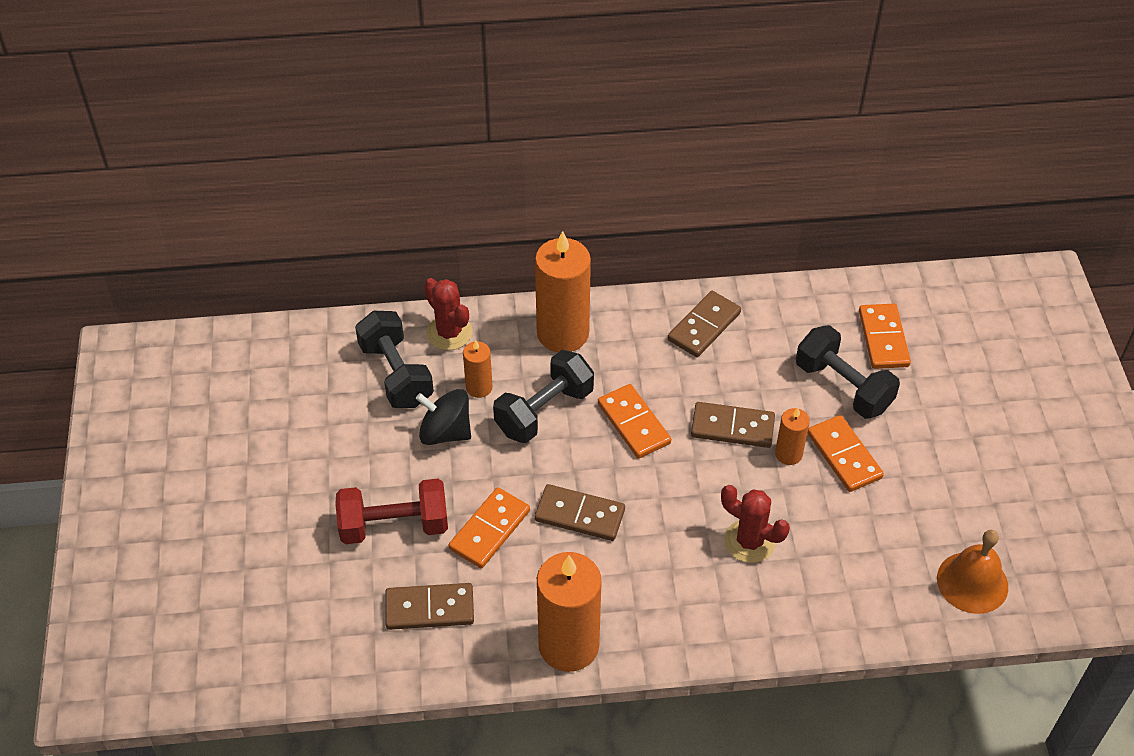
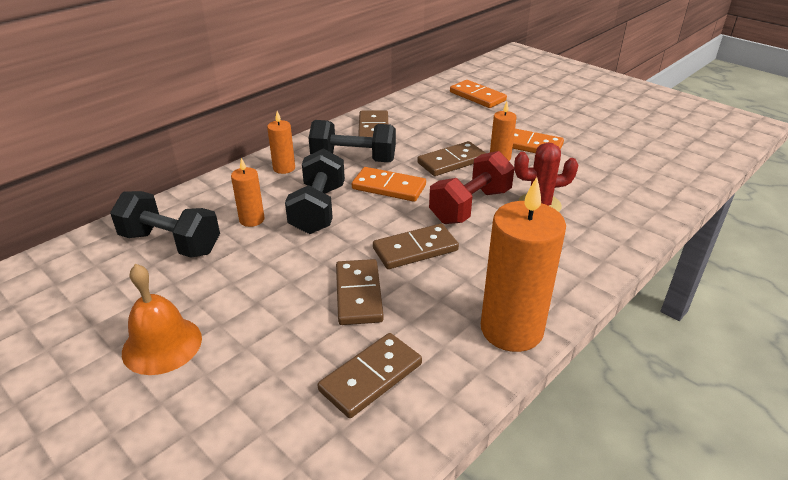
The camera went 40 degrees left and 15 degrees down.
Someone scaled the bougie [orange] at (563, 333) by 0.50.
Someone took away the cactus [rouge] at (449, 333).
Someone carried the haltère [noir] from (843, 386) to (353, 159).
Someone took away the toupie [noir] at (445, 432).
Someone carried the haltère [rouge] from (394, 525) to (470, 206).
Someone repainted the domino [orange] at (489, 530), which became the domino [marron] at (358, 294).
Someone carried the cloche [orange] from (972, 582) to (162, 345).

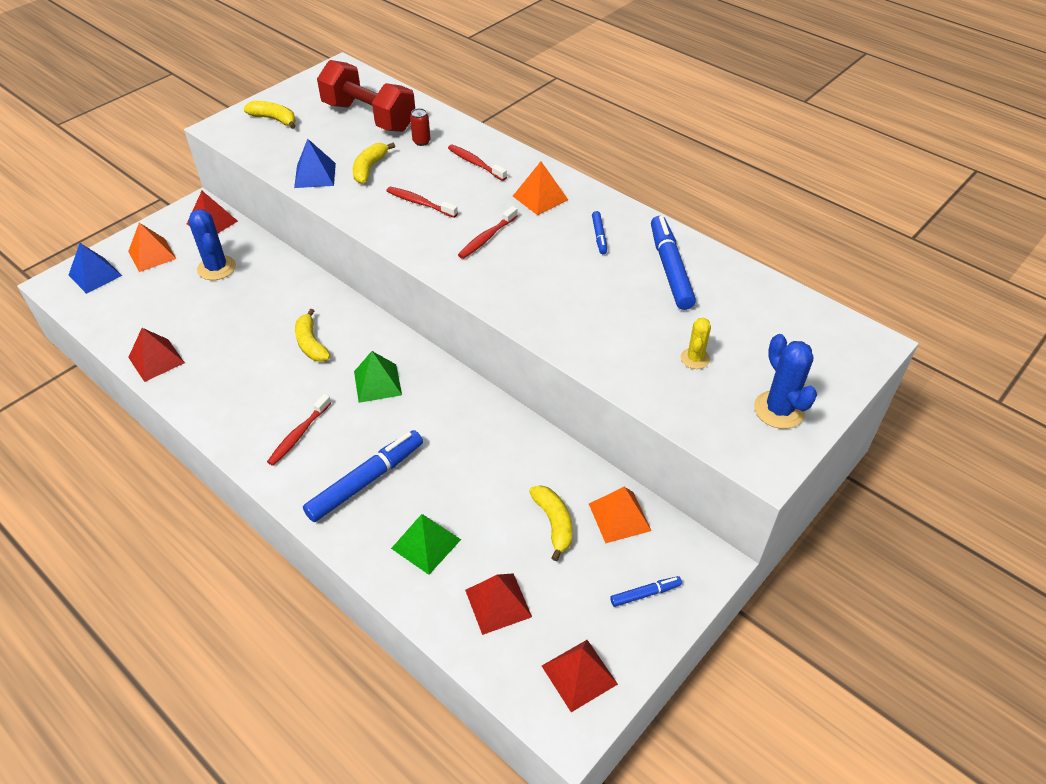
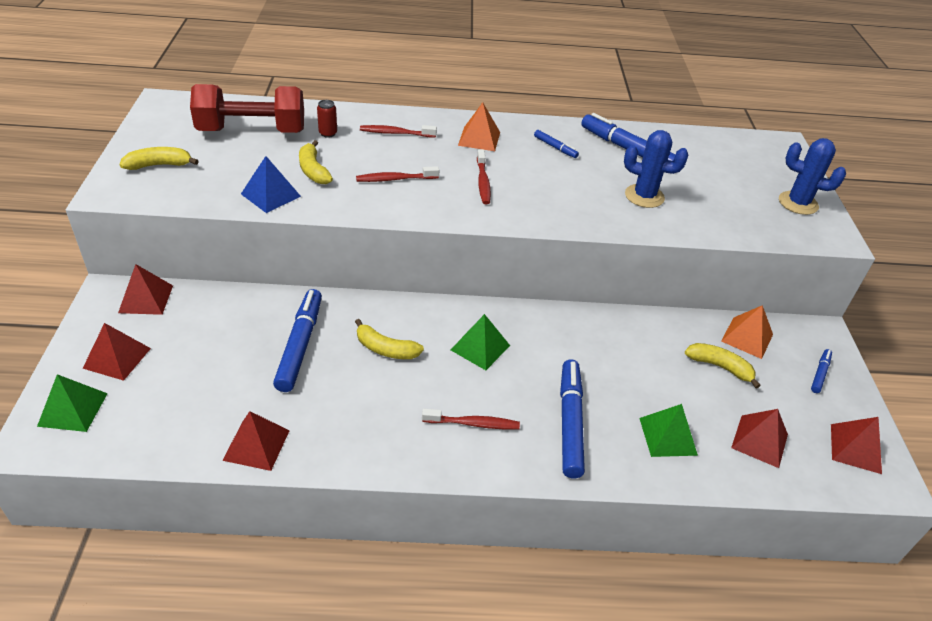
The camera went 45 degrees left and 5 degrees down.
Someone carried the cactus [bleu] from (216, 268) to (644, 196).
Someone repainted the pyramide [orange] at (152, 255), which became the pyramide [rouge] at (117, 358).
Someone repainted the pyramide [bleu] at (95, 275), which became the pyramide [vert] at (73, 409).
Someone took away the cactus [jaune] at (695, 358).
Someone rotated the brosse à dents [rouge] at (298, 435) by 75 degrees counterclockwise.
Someone put down the feutre [bleu] at (300, 345).

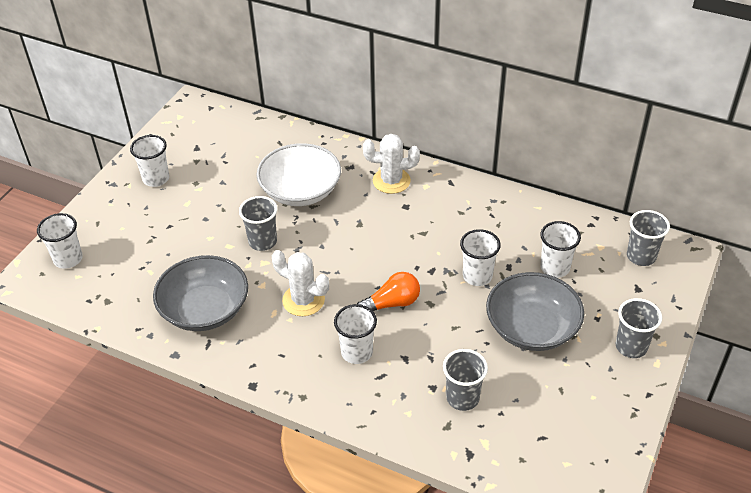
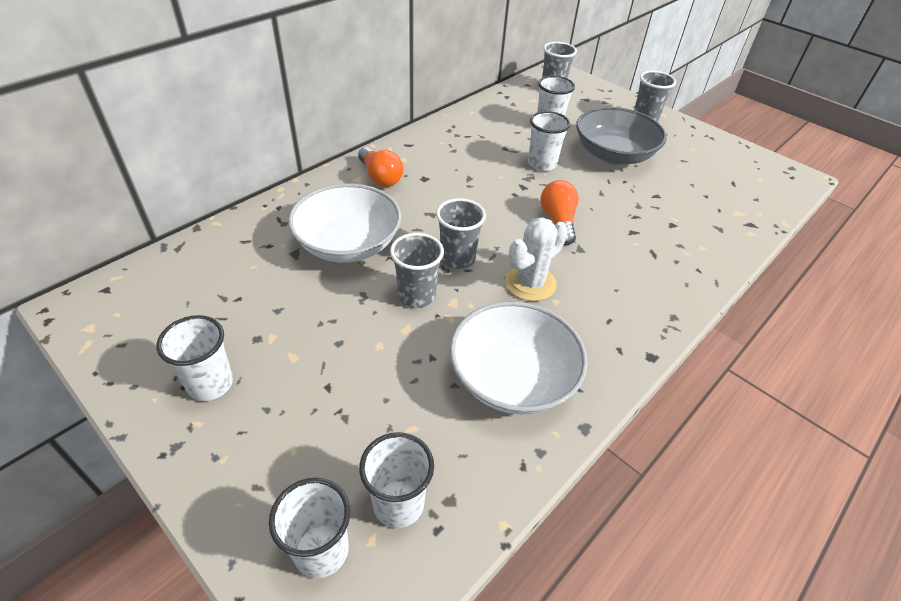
The camera went 75 degrees left and 0 degrees up.
Someone swapped the cactus [blanc] at (391, 181) for the ampoule [orange] at (380, 177).
Someone repainted the bol [gris] at (205, 309), which became the bol [blanc] at (512, 378).
Someone carried the gobelet [blanc] from (357, 352) to (398, 504).
Someone carried the gobelet [gris] from (462, 398) to (457, 258).

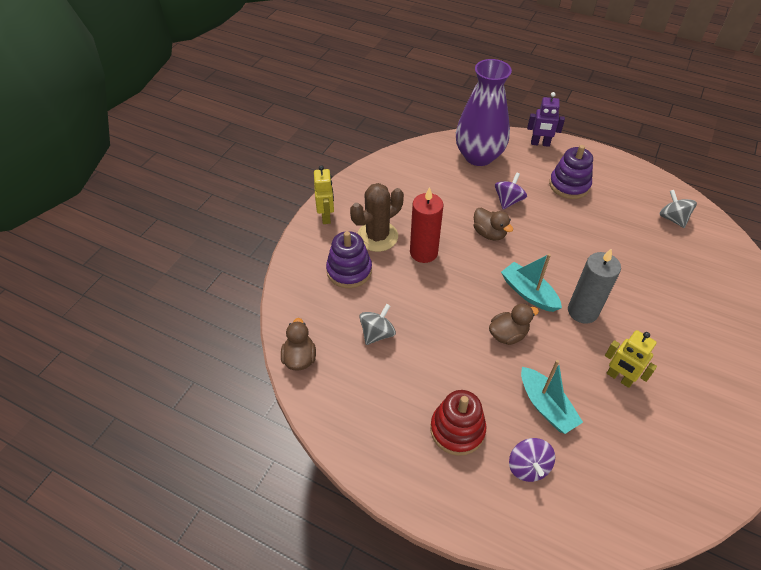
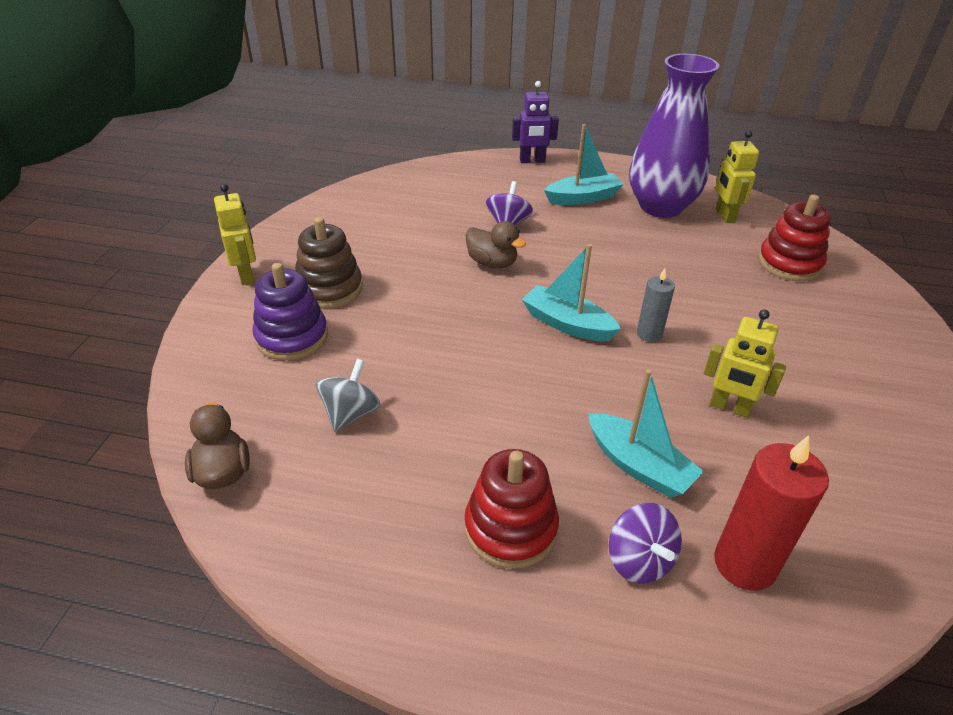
The camera went 15 degrees left and 10 degrees down.
Someone carried the vase [violet] from (478, 156) to (661, 207).
Someone swapped the jouet à empiler [violet] at (569, 185) for the bateau [turquoise] at (583, 198).
Someone swapped the cactus [marron] at (377, 236) for the jouet à empiler [marron] at (329, 289).
Someone carried the bougie [rouge] from (423, 252) to (745, 564).
Someone swapped the toupie [gris] at (672, 218) for the robot [jaune] at (724, 215).
Someone scaled the bougie [gris] at (582, 311) by 0.57.
Someone took away the canard [marron] at (508, 334).
Someone put down the jouet à empiler [rouge] at (789, 263).

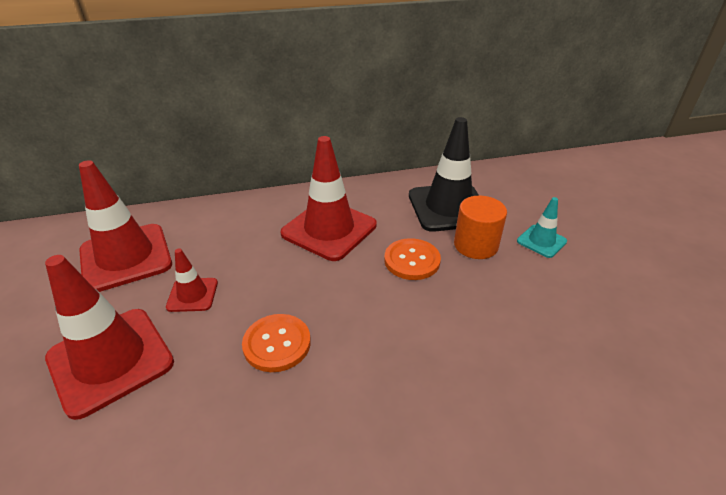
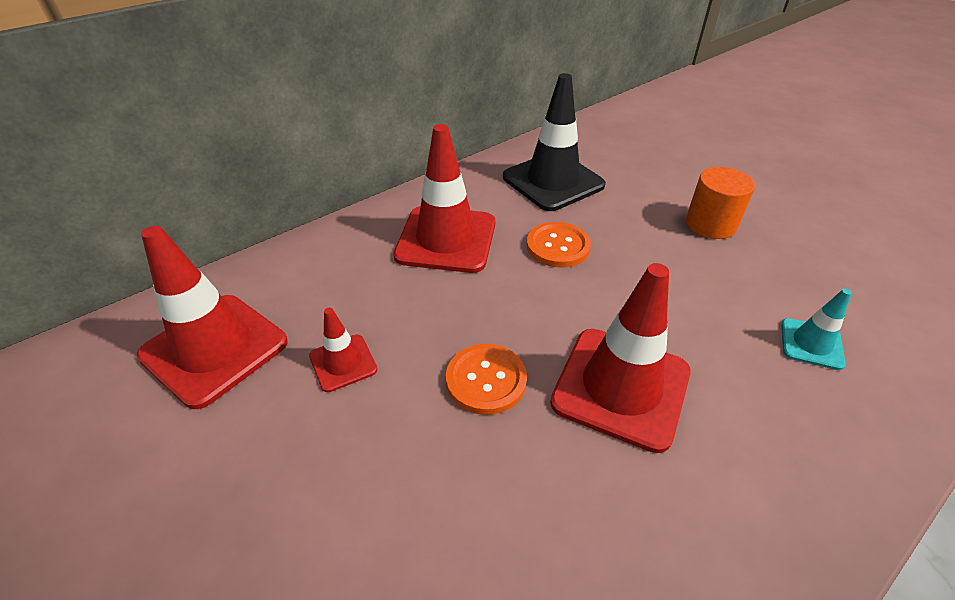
The camera went 25 degrees left and 5 degrees up.
Someone carried the cylindre [orange] from (476, 245) to (710, 224).
Someone carried the cône de chantier [turquoise] from (541, 241) to (811, 344).
Someone carried the cône de chantier [rouge] from (110, 360) to (621, 387).

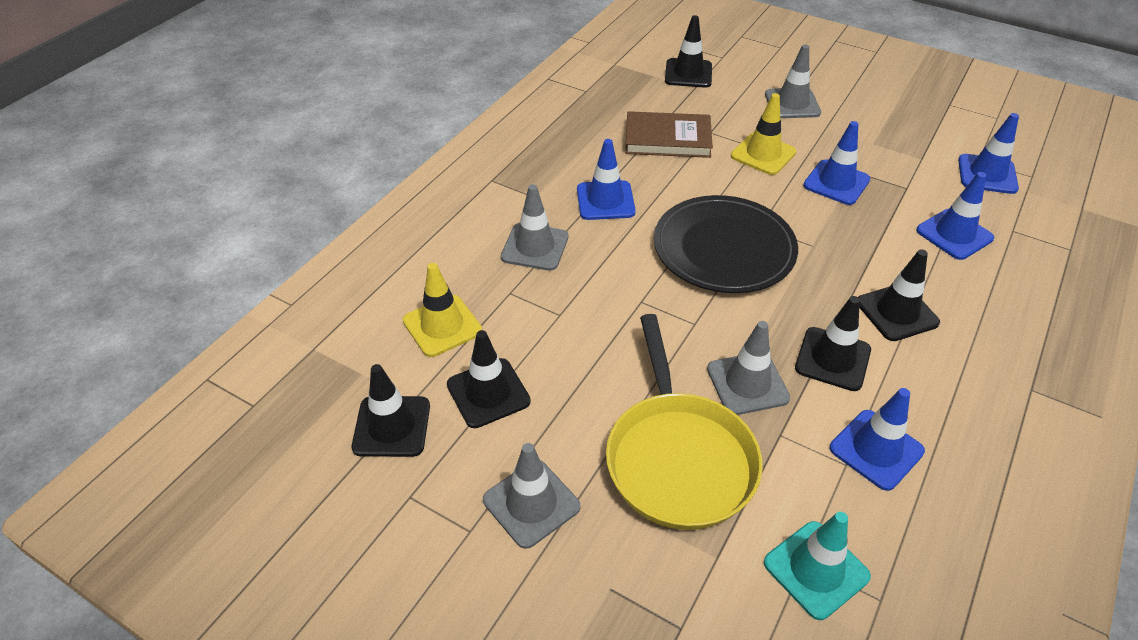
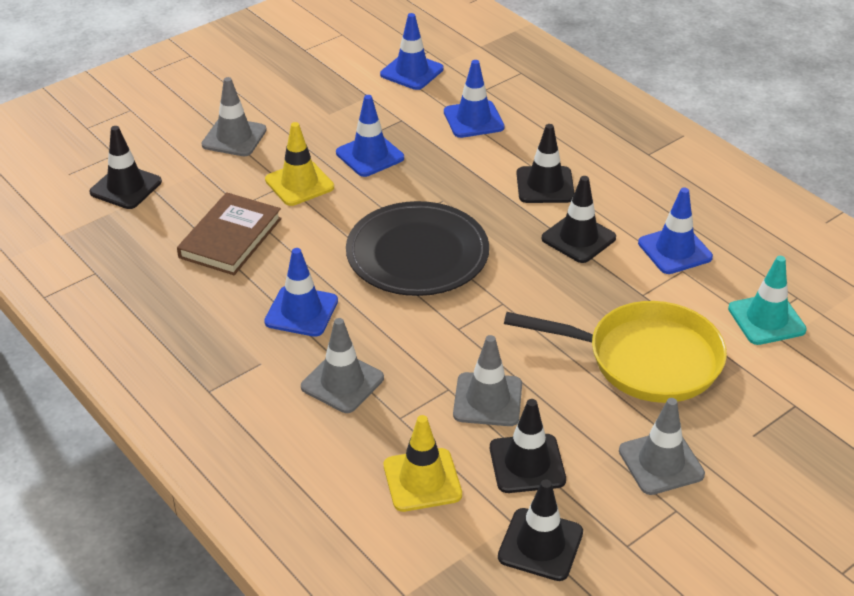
The camera went 70 degrees left and 5 degrees down.
Someone carried the cône de chantier [gris] from (747, 383) to (487, 400).

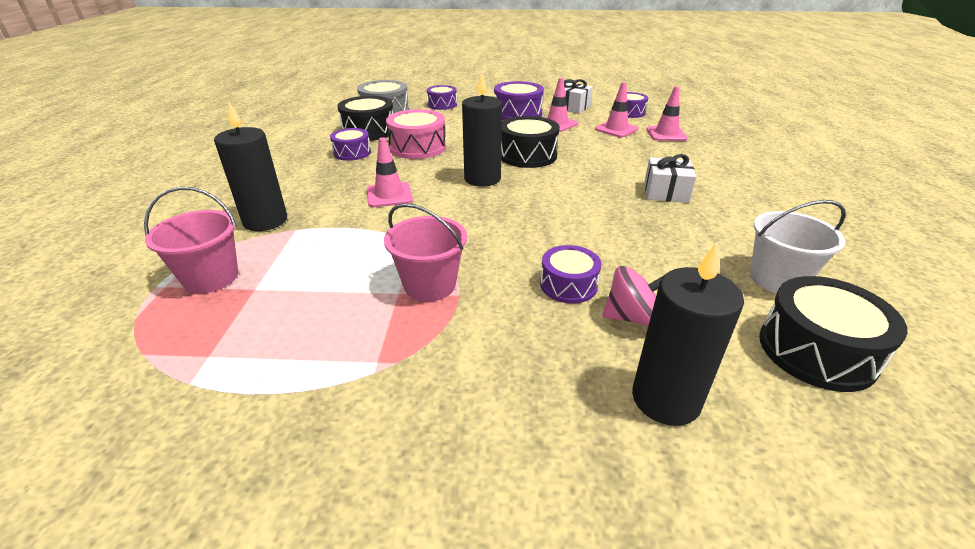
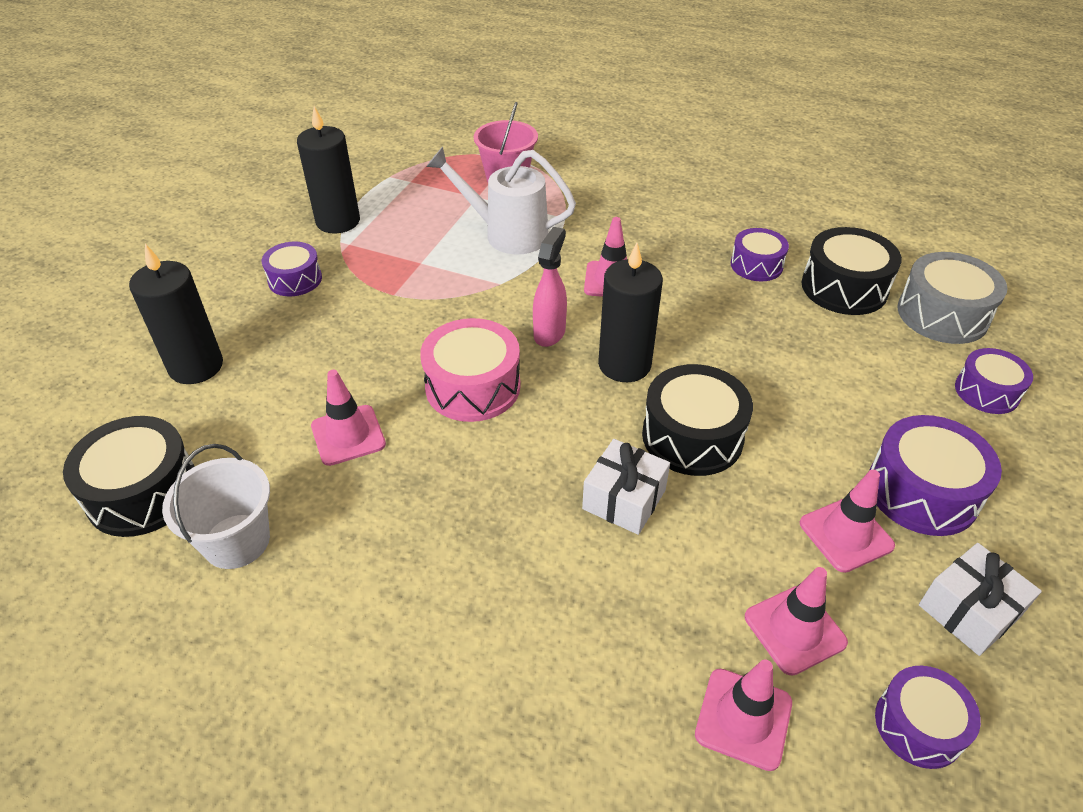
The camera went 110 degrees right and 10 degrees up.
Someone carried the bougie [noir] from (265, 221) to (338, 221).
Someone carried the tambour [rose] from (418, 147) to (473, 386).
Someone carried the cadeau [blanc] from (666, 192) to (624, 499).
Someone took away the seau [rose] at (430, 285).
Someone carried the tambour [violet] from (568, 285) to (295, 279).
Someone took away the toupie [rose] at (631, 317).
Someone put down the arrosoir [blanc] at (507, 234).
Someone put down the vaporisateur [rose] at (549, 333).
Someone put down the cône de chantier [rose] at (348, 435).

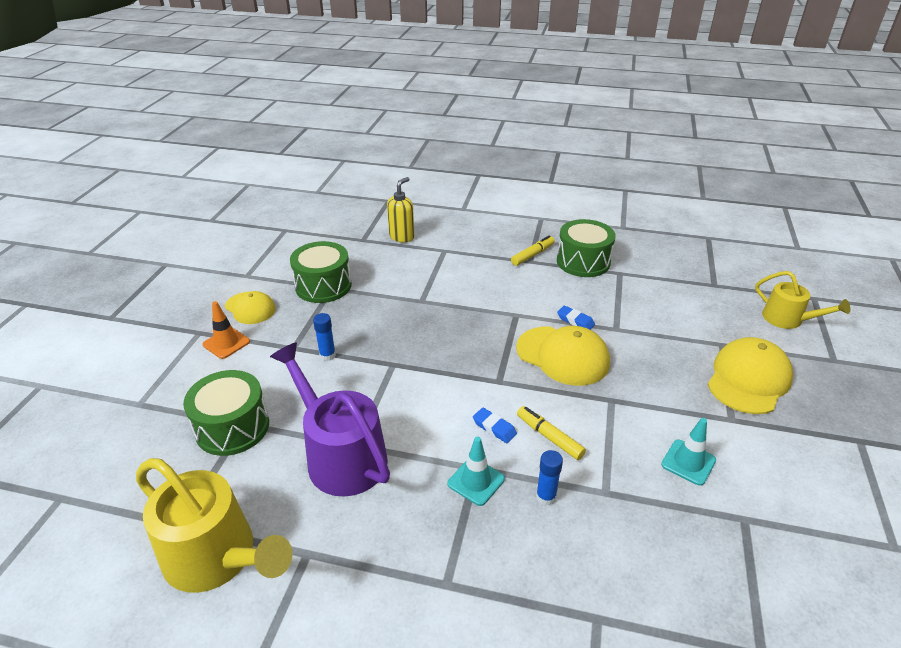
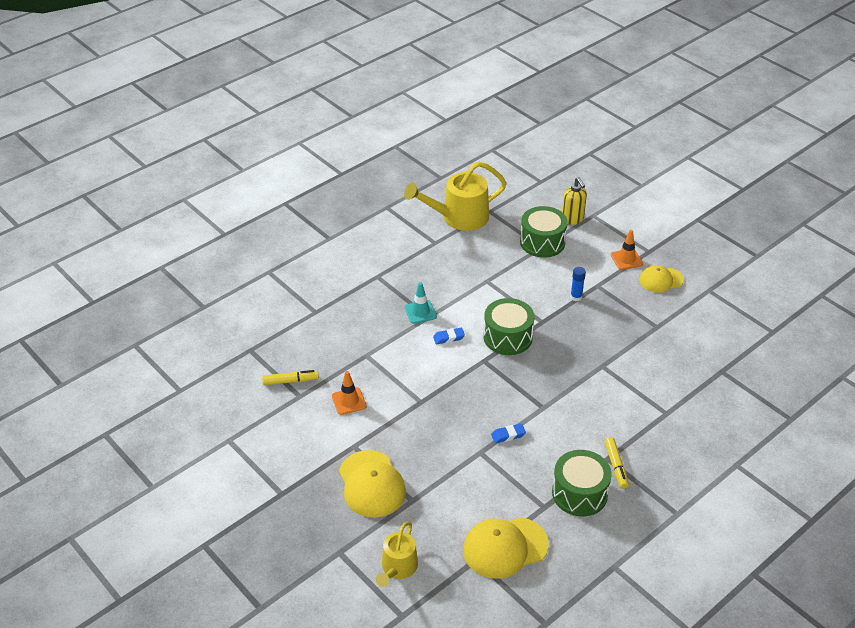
The camera went 125 degrees right and 5 degrees up.
Someone carried the distributeur de savon [jaune] from (402, 237) to (572, 219).
Someone carried the tambour [vert] from (323, 286) to (508, 337).
Someone rotated the arrosoir [jaune] at (787, 319) by 60 degrees counterclockwise.
Someone carried the casquette [jaune] from (562, 355) to (505, 547).
Someone took away the arrosoir [violet] at (341, 455).
Someone carried the feutre [jaune] from (549, 437) to (290, 381).
Someone repainted the cône de chantier [turquoise] at (688, 462), which became the cône de chantier [orange] at (349, 401).
Someone took away the bâton de colle [bleu] at (546, 497).

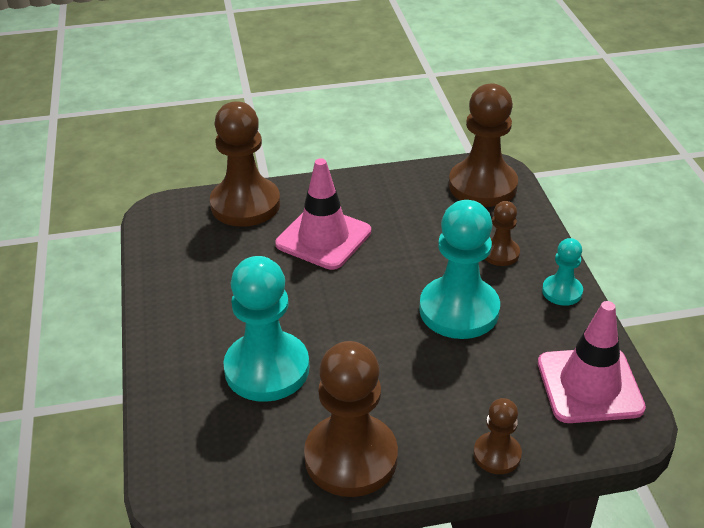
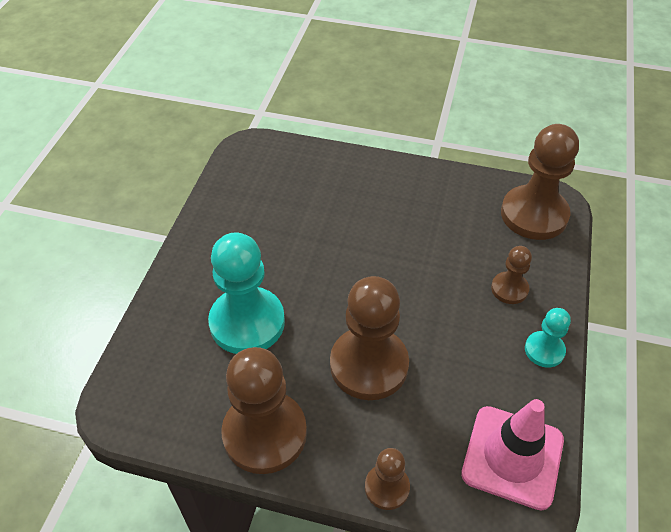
The camera went 25 degrees right and 10 degrees up.
Someone carried the pion [marron] from (245, 204) to (369, 365).
Someone took away the cône de chantier [rose] at (323, 238).
Someone took away the pion [turquoise] at (459, 310).

